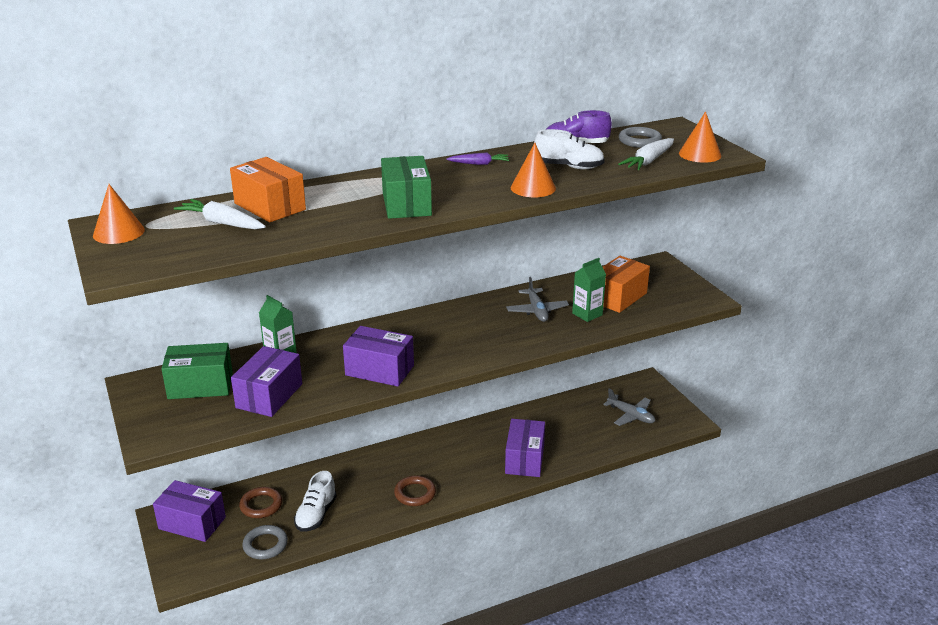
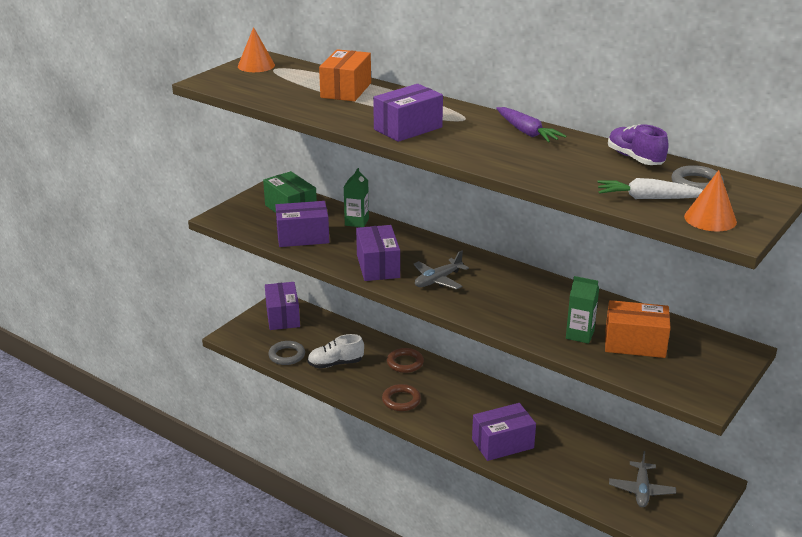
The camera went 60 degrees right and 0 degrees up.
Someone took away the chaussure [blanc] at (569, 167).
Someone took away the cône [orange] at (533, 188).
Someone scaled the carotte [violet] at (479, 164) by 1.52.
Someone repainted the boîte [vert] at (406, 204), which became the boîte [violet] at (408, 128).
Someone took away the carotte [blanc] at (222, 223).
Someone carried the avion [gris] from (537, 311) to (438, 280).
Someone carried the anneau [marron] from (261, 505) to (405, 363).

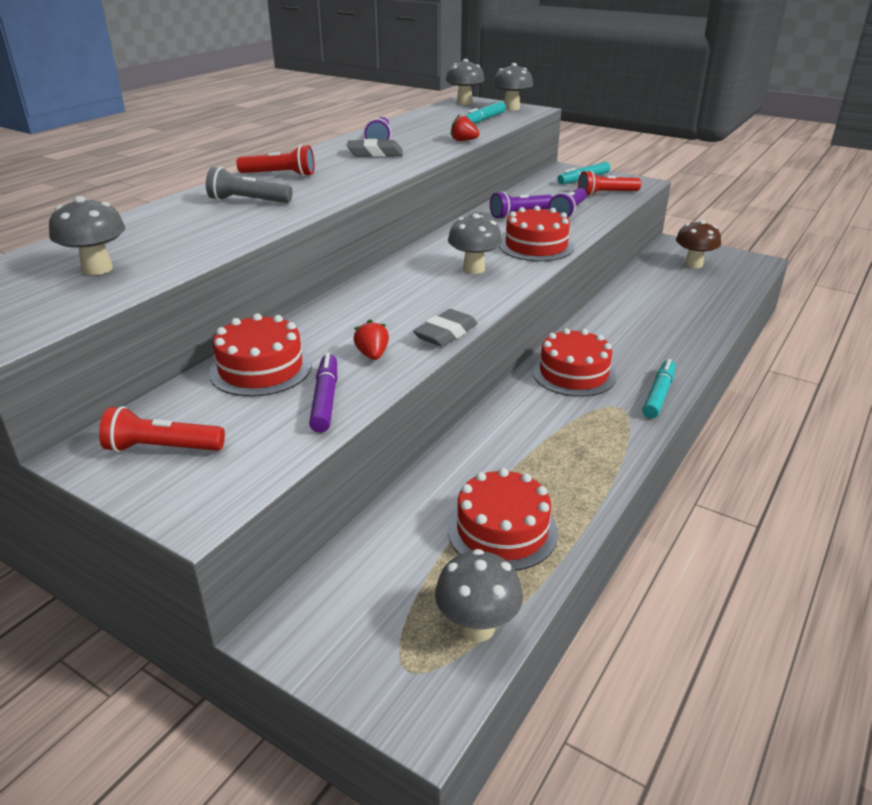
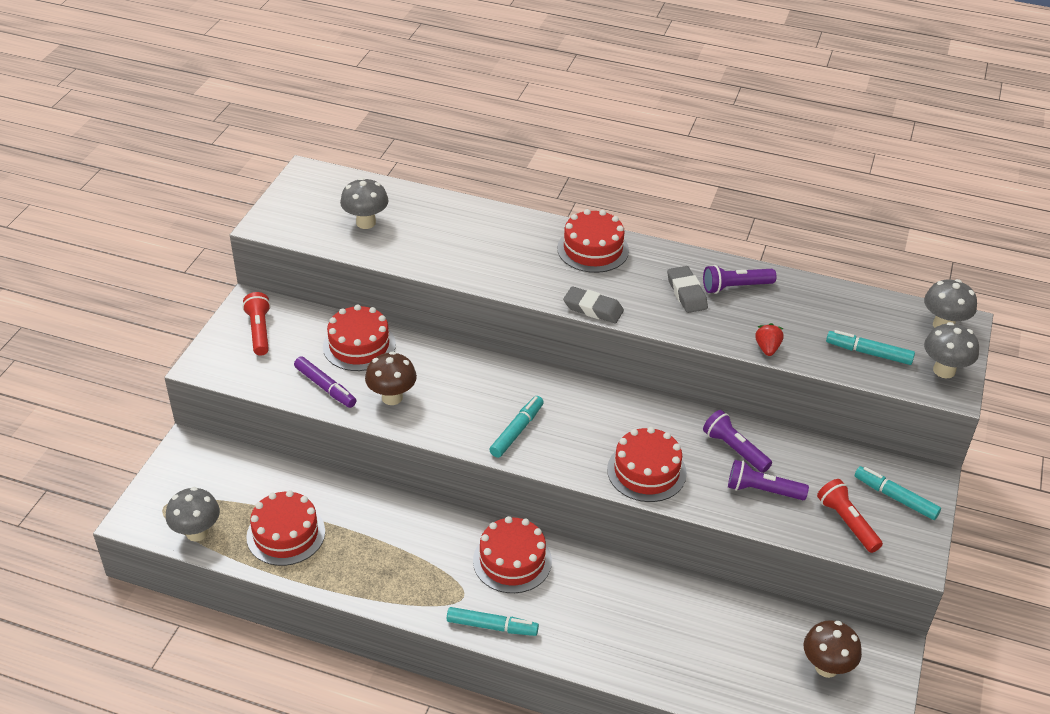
The camera went 75 degrees right and 10 degrees up.
Someone swapped the lampe de poche [rouge] at (280, 175) for the gâteau [rouge] at (593, 249).
Someone took away the lampe de poche [gris] at (248, 201).
Someone took away the champignon [gris] at (474, 269).
Someone carried the gomme [gris] from (445, 333) to (593, 309).
Someone swapped the fraise [rouge] at (372, 355) for the champignon [marron] at (392, 397).
Someone rotated the feutre [violet] at (325, 400) by 60 degrees clockwise.
Someone put down the feutre [turquoise] at (516, 431).

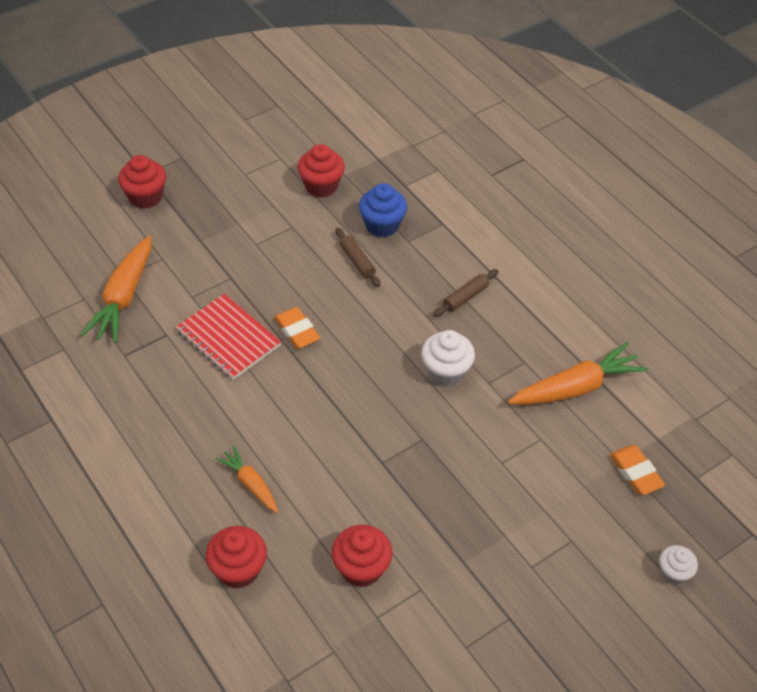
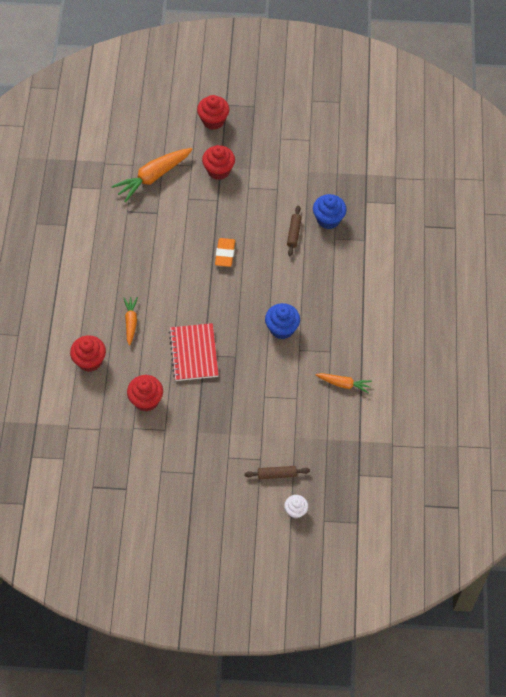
The camera went 40 degrees right and 10 degrees up.
Someone carried the muffin [rouge] from (321, 186) to (219, 170).
Someone carried the rouleau à pâtisserie [marron] from (465, 297) to (277, 474).
Someone carried the carnet [rouge] from (228, 338) to (194, 353).
Someone repainted the muffin [blanc] at (446, 372), which became the muffin [bleu] at (282, 329).
Someone scaled the carotte [orange] at (576, 387) by 0.57.
Someone took away the gomme [orange] at (635, 472).

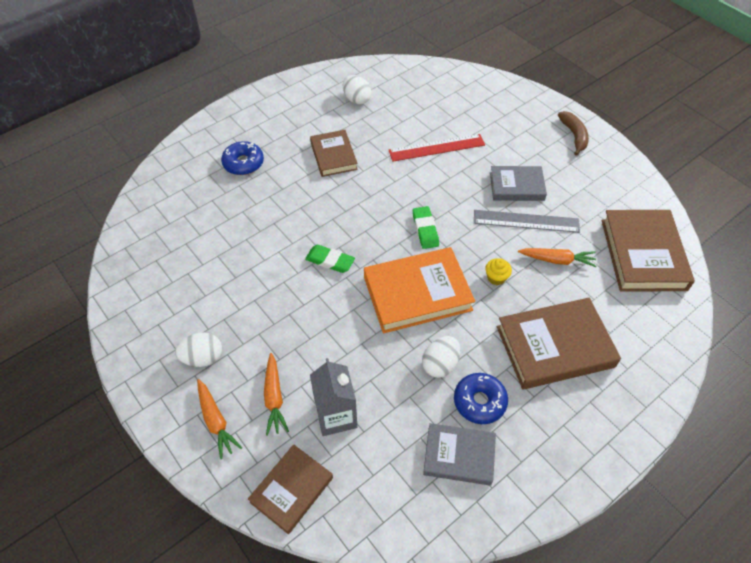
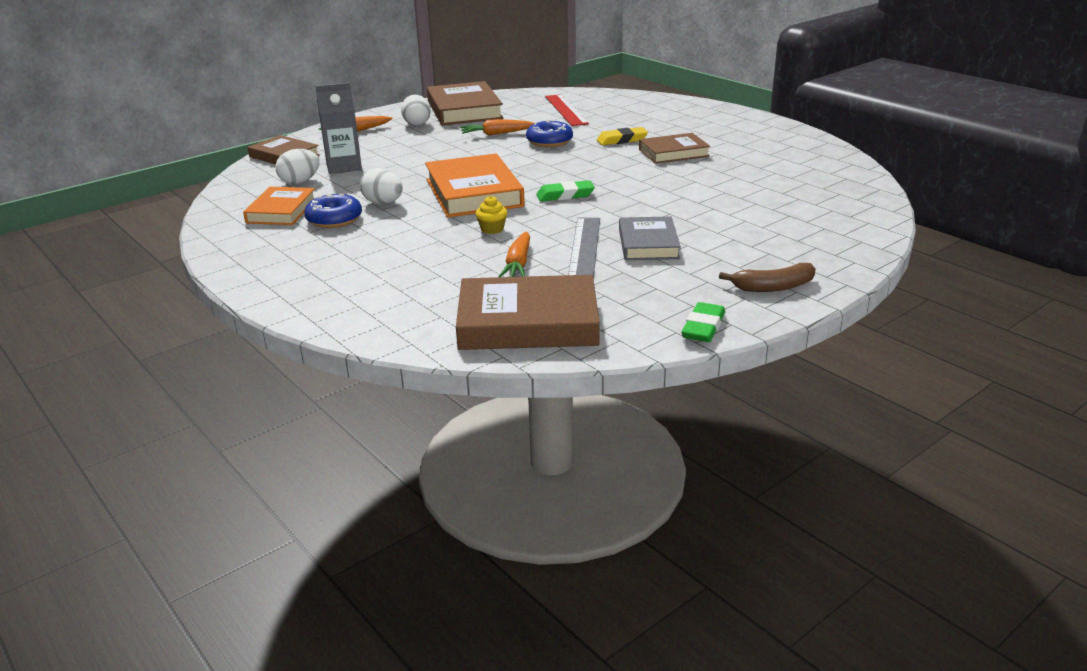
The camera went 90 degrees right and 25 degrees down.
Someone carried the œuf [blanc] from (356, 99) to (300, 182).
Someone carried the règle [rouge] from (436, 148) to (566, 110).
Someone carried the beignet [bleu] from (243, 163) to (549, 141).
Someone carried the gomme [vert] from (330, 261) to (703, 327).
Someone carried the livre [marron] from (554, 347) to (464, 110).
Someone carried the carotte [orange] from (274, 398) to (496, 134).
Someone repainted the livre [gris] at (459, 456), which became the livre [orange] at (281, 211).
Someone put down the gomme [jaune] at (622, 140).

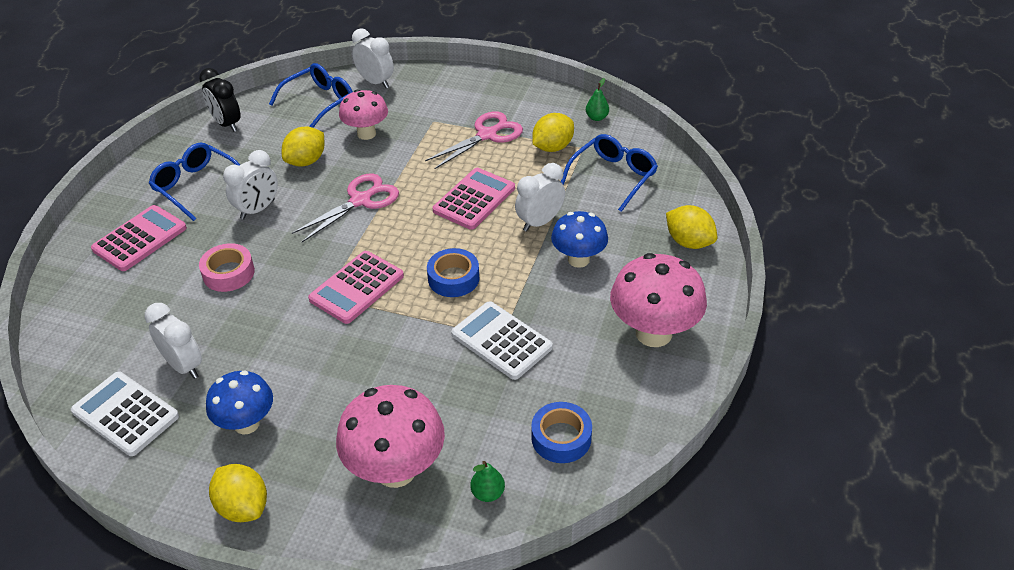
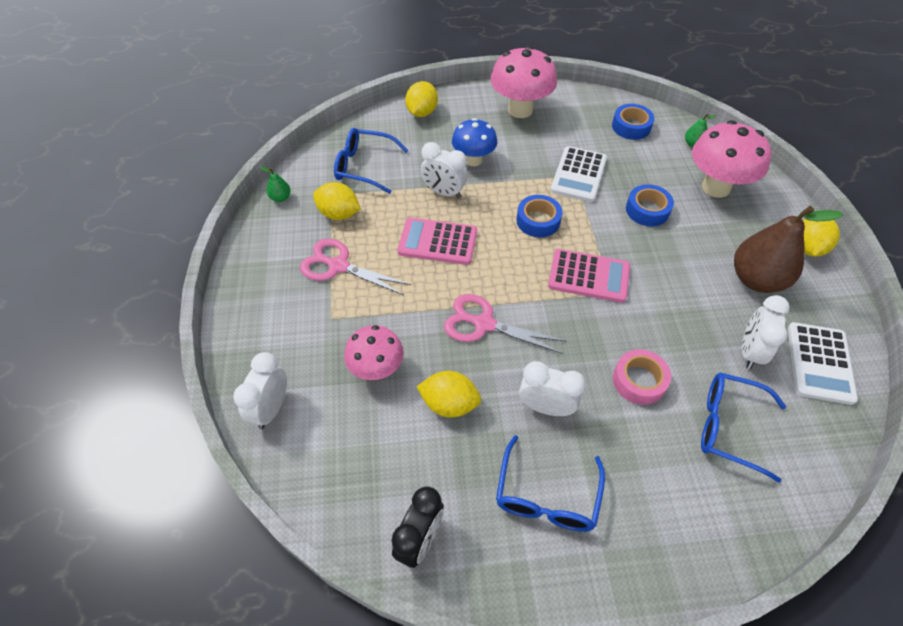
The camera went 115 degrees left and 10 degrees up.
Someone carried the lunettes [bleu] from (320, 102) to (729, 427).
Someone took away the calculatrice [rose] at (140, 239).
Someone swapped the champignon [bleu] at (247, 424) for the poire [marron] at (756, 279).
Someone put down the ruban adhésif [bleu] at (647, 210).

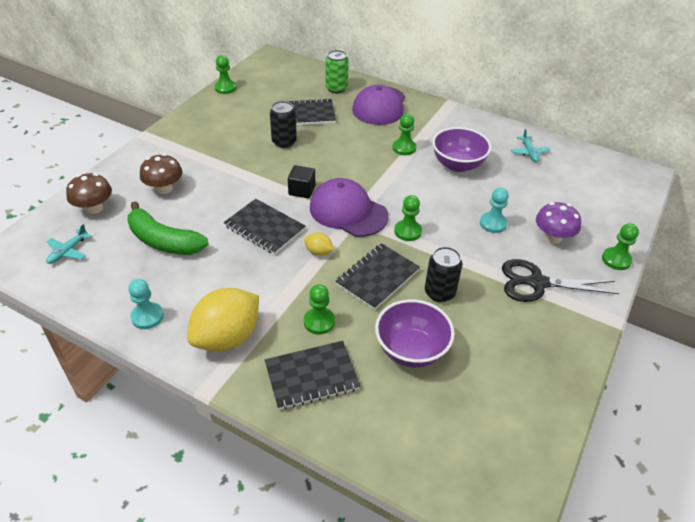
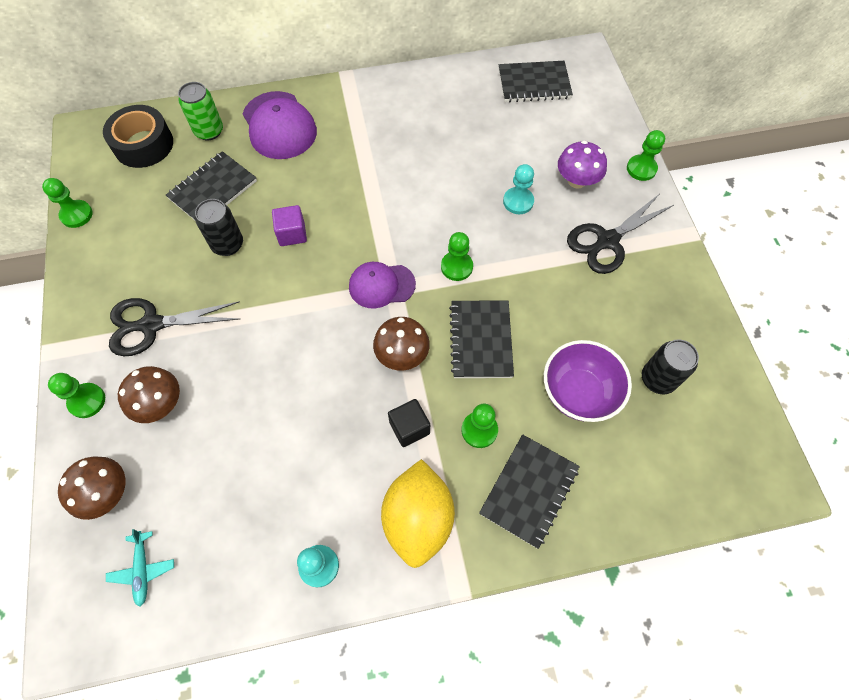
The camera went 40 degrees left and 20 degrees up.
Someone carried the pion [vert] from (404, 148) to (87, 401).
Someone took away the bol [violet] at (457, 165).
Someone took away the avion [turquoise] at (529, 152).
Someone carried the cube [noir] from (302, 190) to (409, 428).
Someone scaled the casquette [violet] at (348, 211) by 0.66.
Someone carried the carnet [noir] from (264, 228) to (534, 84).
Someone took away the banane [vert] at (163, 241).
Someone swapped the citron [jaune] at (318, 252) for the champignon [marron] at (402, 354).
Someone carried the canette [noir] from (439, 293) to (658, 379).
Someone put down the ruban adhésif [noir] at (143, 144).
Someone put down the cube [violet] at (292, 234).
Someone put down the ciseaux [noir] at (151, 325).

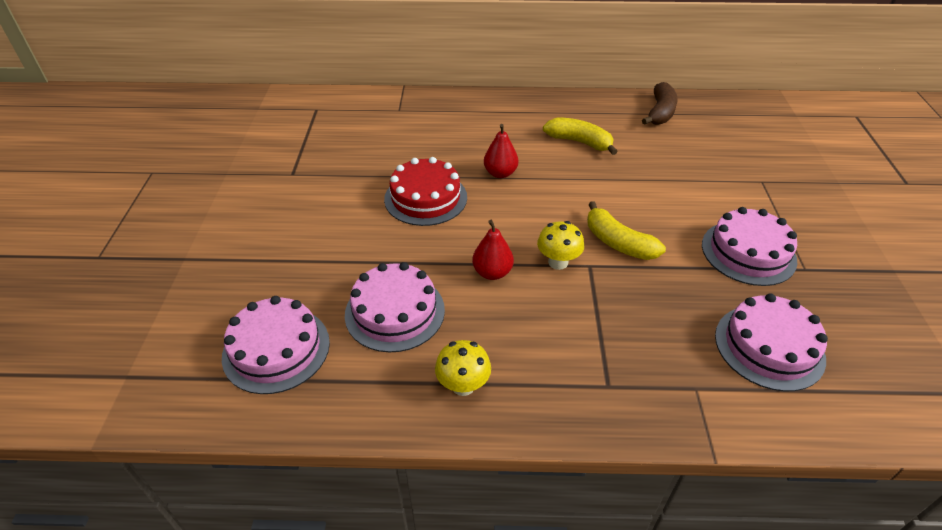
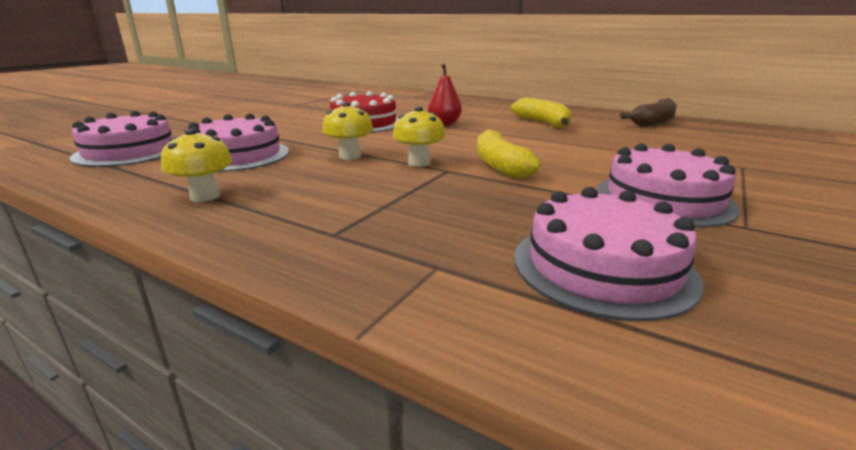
The camera went 30 degrees right and 20 degrees down.
Someone swapped the poire [rouge] at (492, 272) for the champignon [jaune] at (350, 156).

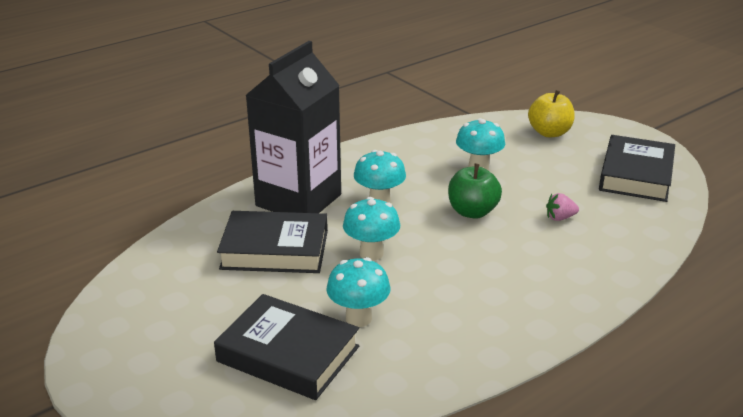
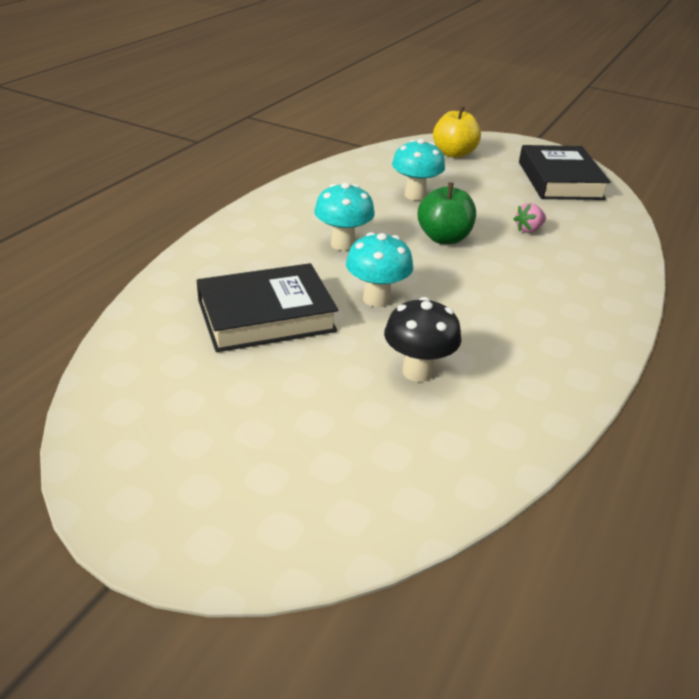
The camera went 25 degrees left and 5 degrees up.
Someone took away the brique de lait [noir] at (298, 200).
Someone repainted the champignon [turquoise] at (358, 318), which became the champignon [noir] at (417, 371).
Someone took away the livre [noir] at (288, 354).

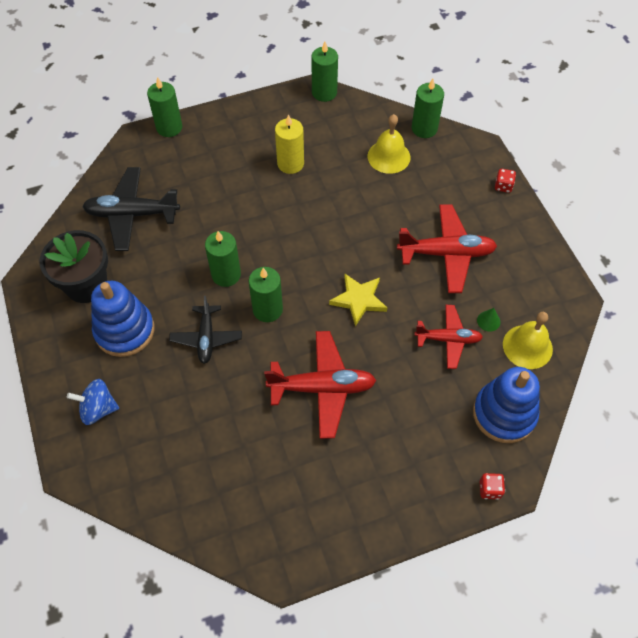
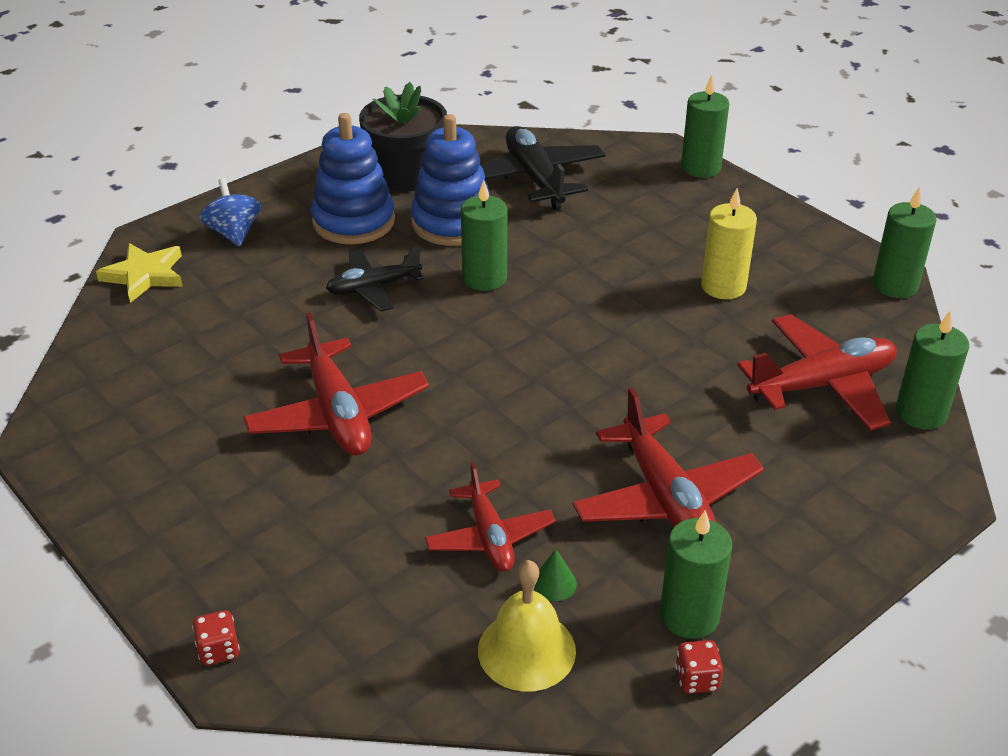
The camera went 70 degrees right and 20 degrees down.
Someone swapped the cloche [jaune] at (388, 156) for the avion [rouge] at (822, 384).
Someone carried the dé [rouge] from (503, 186) to (697, 679).
Someone carried the bougie [vert] from (267, 309) to (689, 616).
Someone carried the étoile [jaune] from (358, 300) to (144, 275).
Someone carried the jouet à empiler [bleu] from (504, 414) to (452, 223).

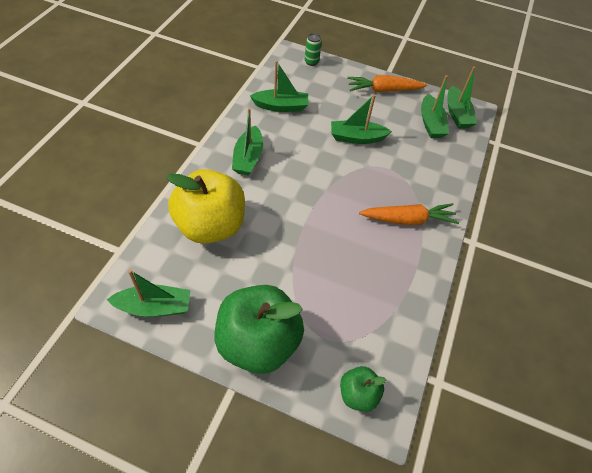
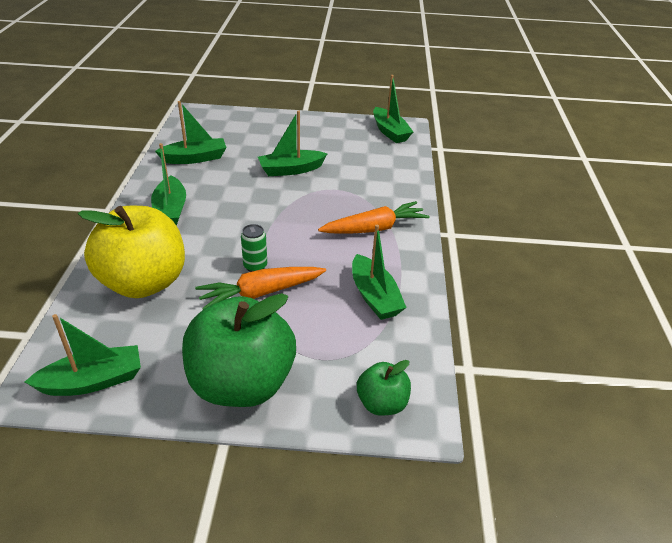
The camera went 15 degrees left and 15 degrees down.
Someone carried the canette [vert] from (311, 62) to (255, 266).
Someone carried the carotte [orange] from (383, 90) to (261, 293).
Someone carried the bateau [vert] from (431, 123) to (374, 296).

